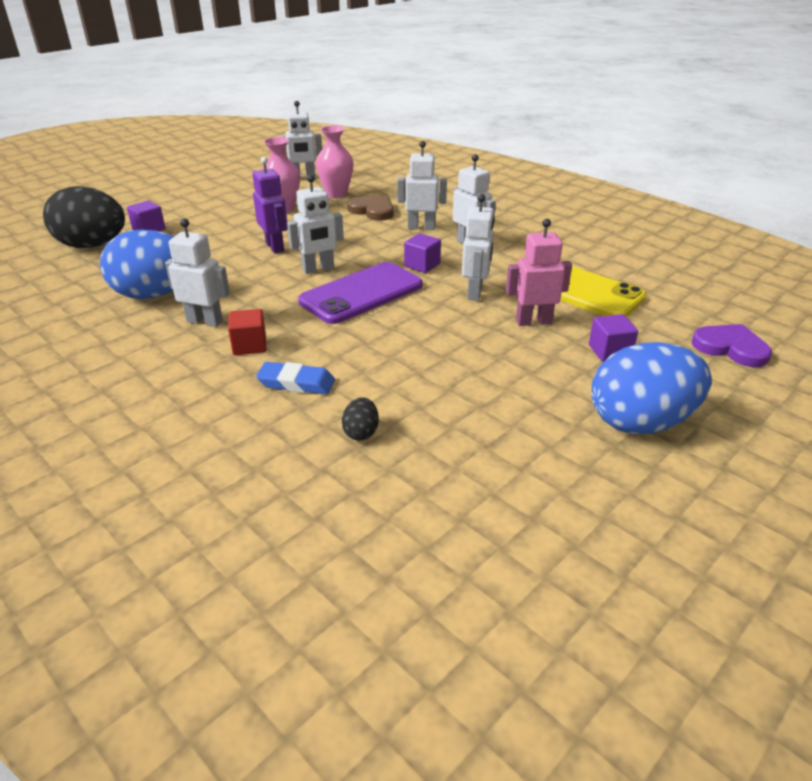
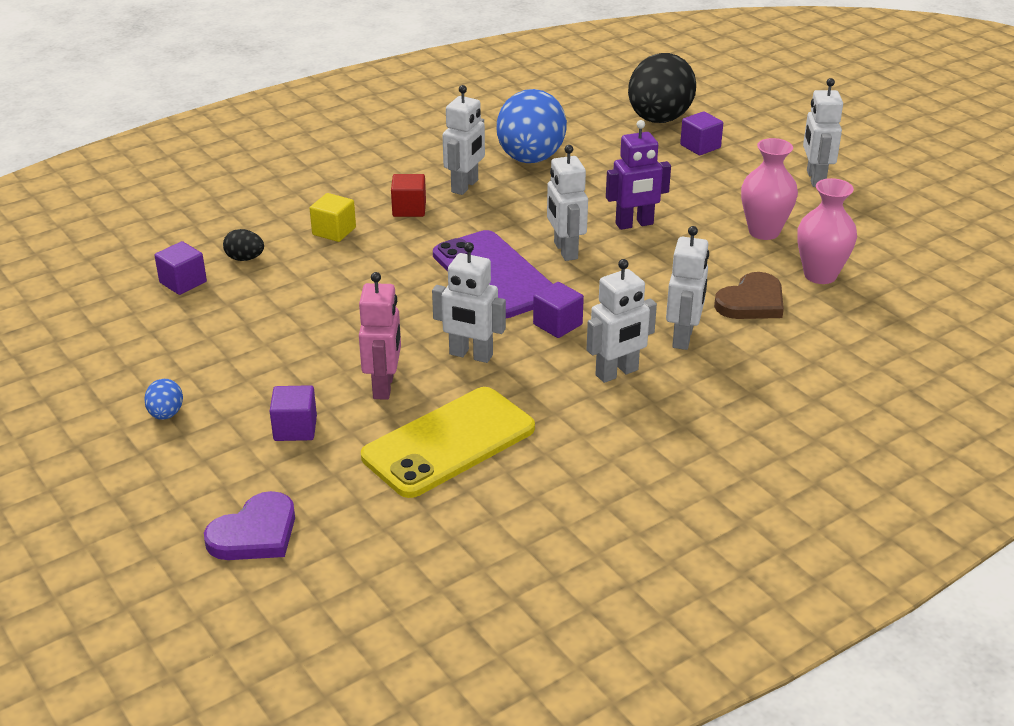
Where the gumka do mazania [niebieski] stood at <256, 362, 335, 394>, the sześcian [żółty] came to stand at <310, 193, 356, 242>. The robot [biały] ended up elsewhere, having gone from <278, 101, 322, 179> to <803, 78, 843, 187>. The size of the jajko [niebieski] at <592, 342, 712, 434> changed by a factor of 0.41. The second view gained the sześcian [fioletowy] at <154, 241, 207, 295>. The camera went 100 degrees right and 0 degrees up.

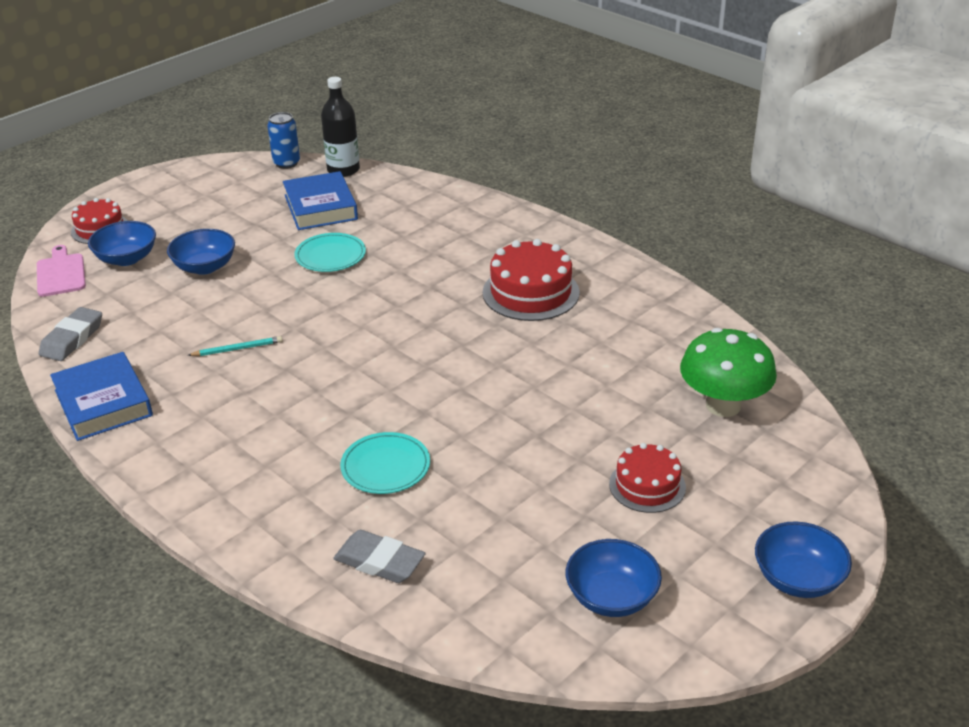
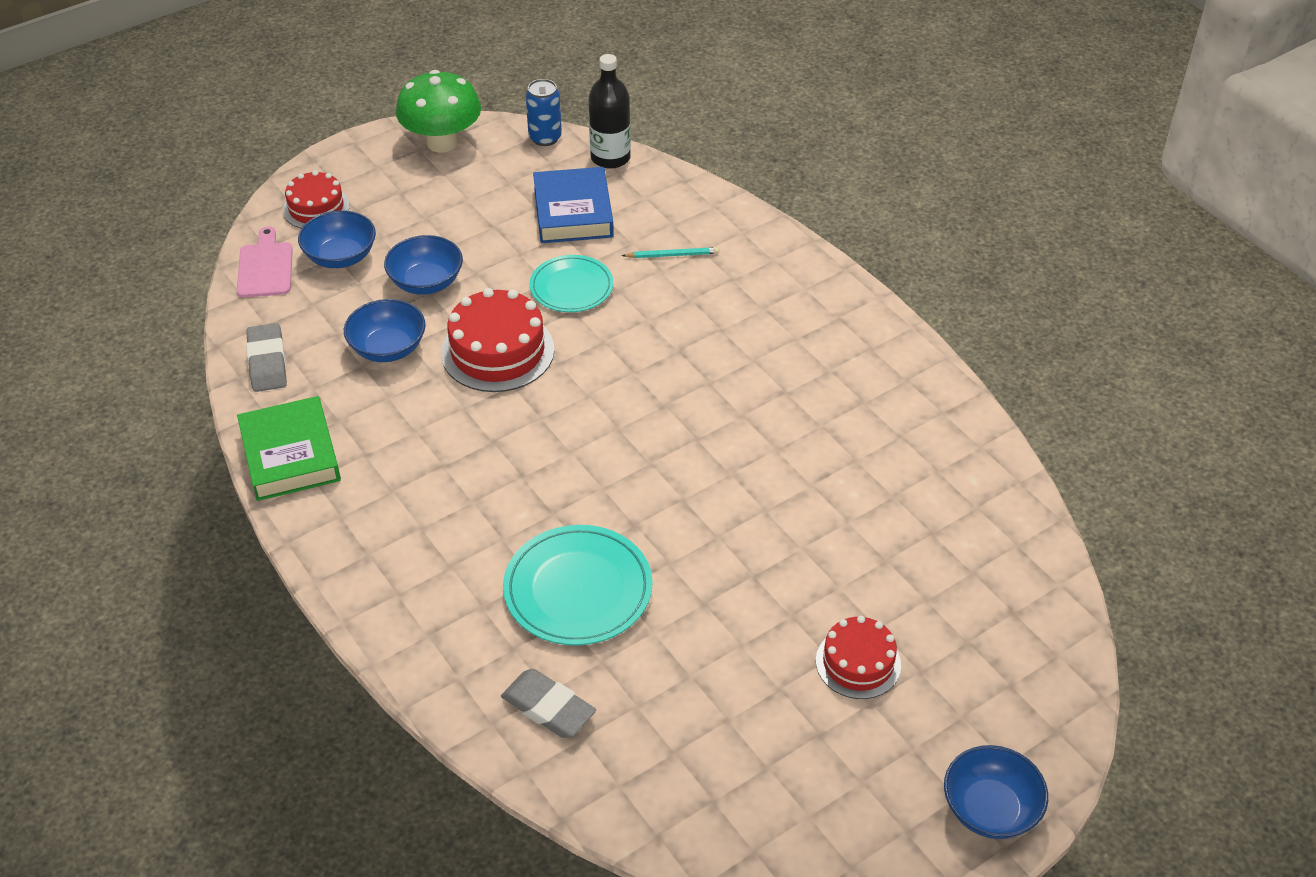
The gumka do mazania [szary] at <39, 307, 102, 361> ended up facing another way, 45 degrees counterclockwise from before. What was the książka [niebieski] at <50, 352, 153, 441> turned into the książka [zielony] at <237, 396, 341, 501>. The ołówek [turkusowy] ended up elsewhere, having gone from <188, 336, 283, 356> to <621, 247, 719, 258>. The size of the talerz [turkusowy] at <340, 432, 430, 494> changed by a factor of 1.50. The tort [czerwony] ended up elsewhere, having gone from <483, 239, 580, 321> to <441, 288, 554, 392>. The miska [niebieski] ended up elsewhere, having gone from <566, 539, 662, 617> to <344, 299, 426, 362>. The grzyb [zielony] ended up elsewhere, having gone from <680, 328, 777, 417> to <396, 70, 481, 153>. The camera went 10 degrees right and 10 degrees up.

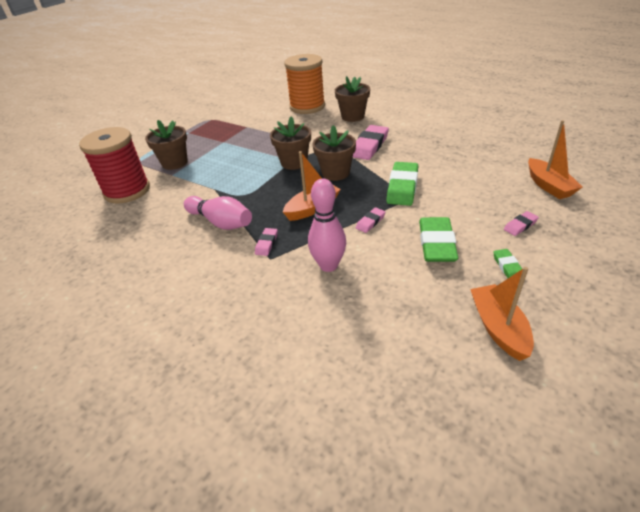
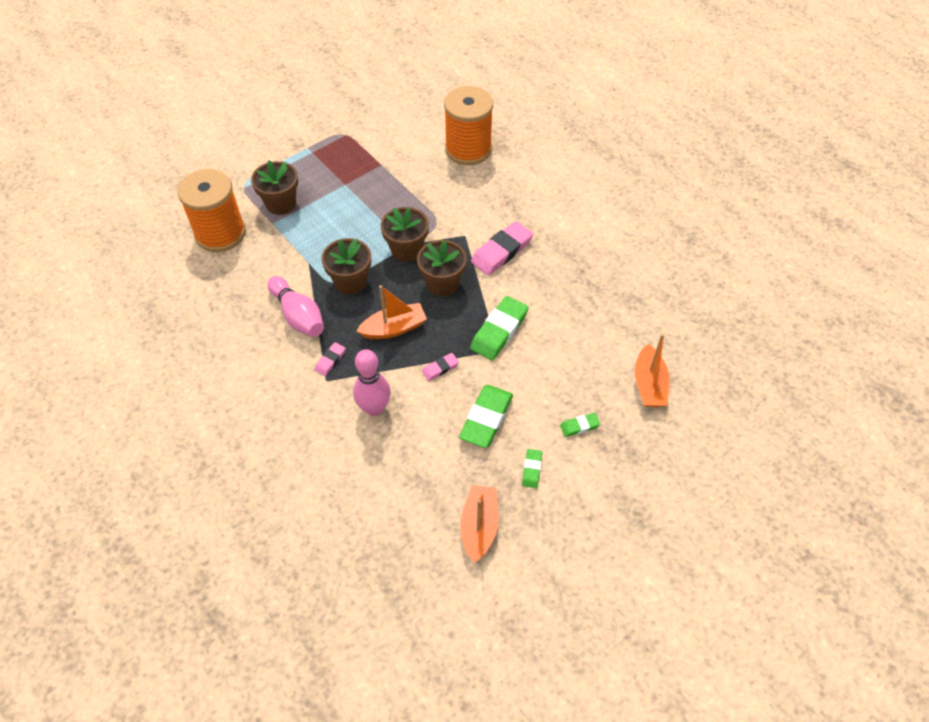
What was the szpulka [czerwony] at <79, 127, 150, 204> turned into the szpulka [pomarańczowy] at <177, 169, 246, 252>. The doniczka [brązowy] ended up elsewhere, having gone from <335, 76, 370, 122> to <322, 238, 371, 295>. What was the gumka do mazania [różowy] at <504, 211, 539, 236> turned into the gumka do mazania [zielony] at <560, 413, 600, 437>. The camera went 15 degrees right and 15 degrees up.

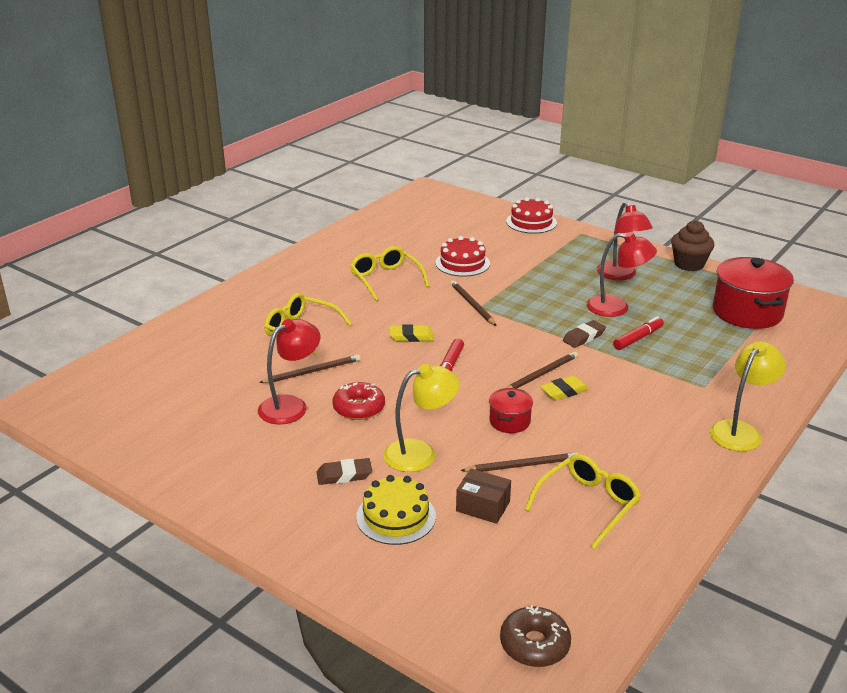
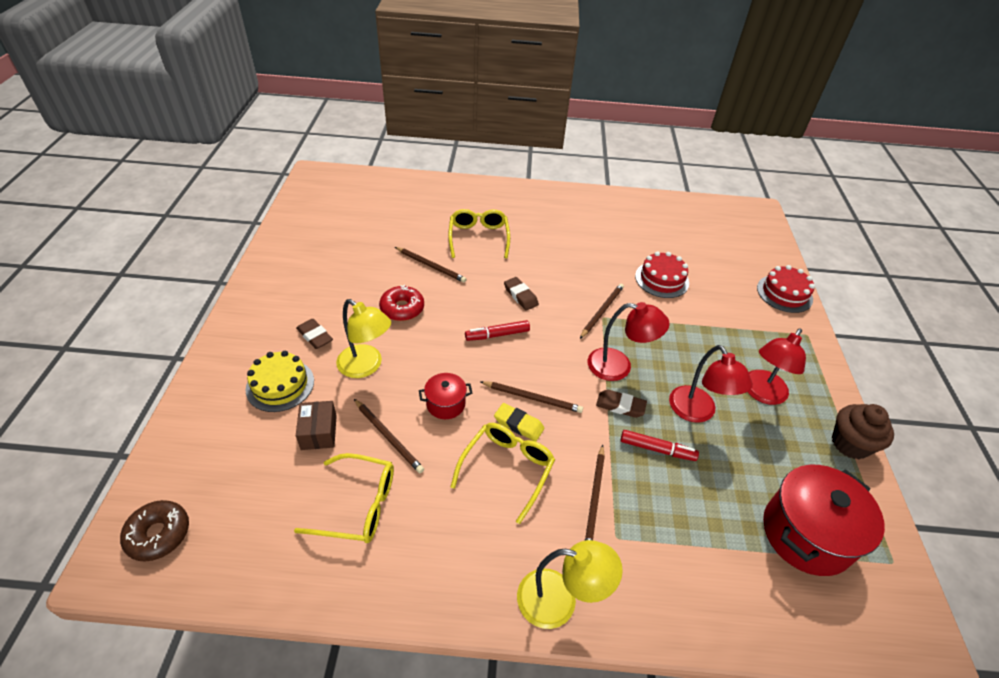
The lampka [czerwony] ended up elsewhere, having gone from <258, 319, 320, 425> to <588, 302, 670, 381>. The okulary [żółty] ended up elsewhere, having gone from <350, 246, 430, 301> to <451, 423, 555, 524>. What was the gumka do mazania [żółty] at <389, 324, 434, 342> turned into the gumka do mazania [brązowy] at <504, 277, 539, 311>. The second view gained the ołówek [brązowy] at <585, 445, 605, 541>. The camera went 55 degrees right and 15 degrees up.

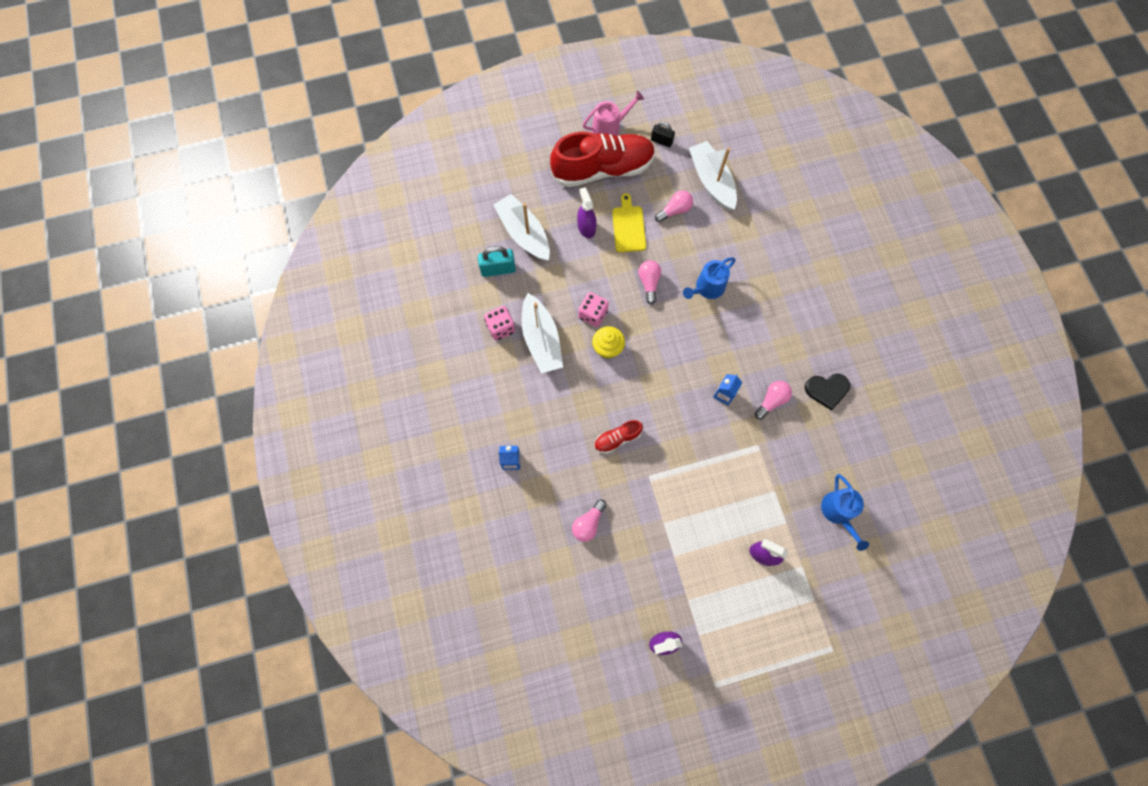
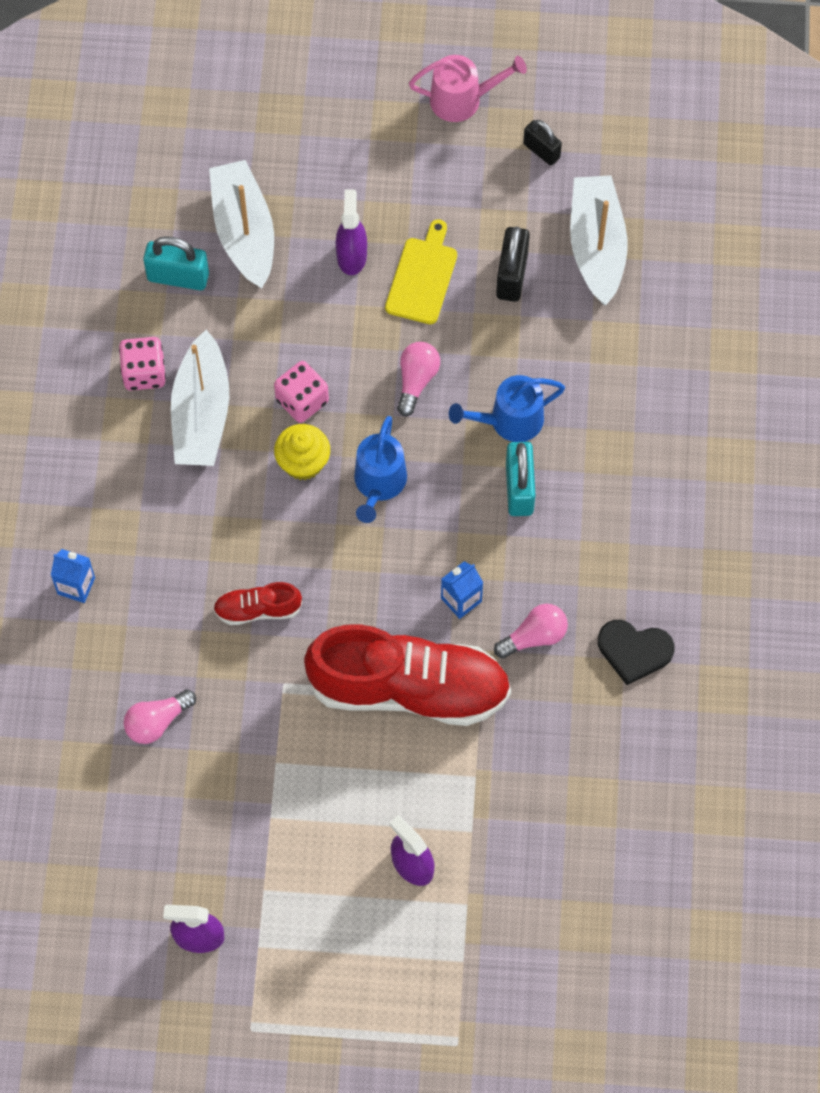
The but [czerwony] ended up elsewhere, having gone from <550, 132, 655, 187> to <304, 624, 511, 726>. Where the żarówka [różowy] stood at <655, 190, 693, 222>, the kłódka [czarny] came to stand at <496, 227, 530, 302>. The konewka [niebieski] ended up elsewhere, having gone from <821, 474, 869, 551> to <354, 416, 407, 523>. The second view gained the kłódka [turkusowy] at <506, 442, 536, 516>. The camera went 20 degrees right and 5 degrees down.

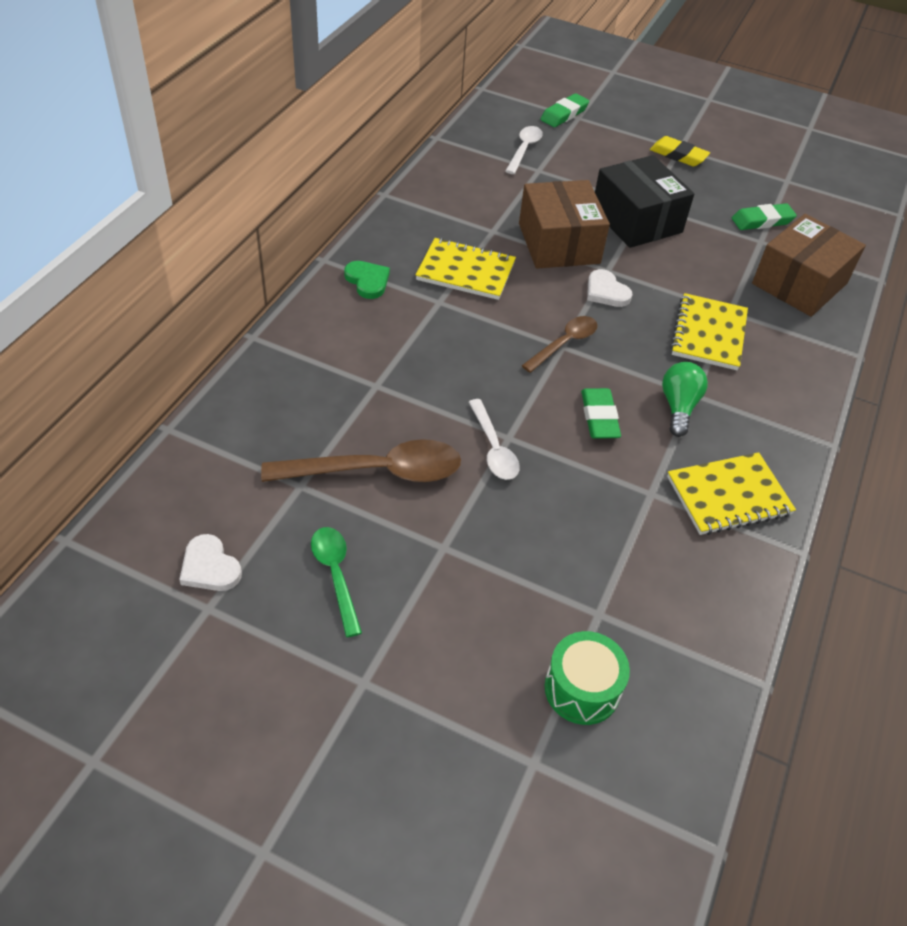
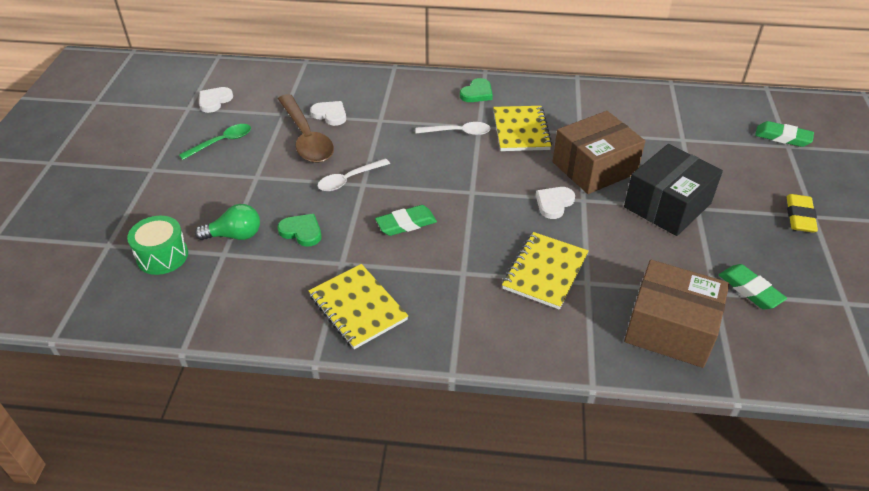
The łyżka [biały] ended up elsewhere, having gone from <505, 126, 543, 174> to <415, 122, 491, 135>. The second view lost the łyżka [brązowy] at <521, 316, 597, 373>. The żarówka [zielony] ended up elsewhere, having gone from <662, 362, 708, 437> to <195, 204, 260, 240>. The zeszyt [żółty] at <670, 293, 748, 370> ended up facing another way, 60 degrees counterclockwise from before. The second view gained the serce [zielony] at <277, 214, 321, 247>. The second view gained the serce [biały] at <310, 101, 346, 126>. The camera went 75 degrees right and 5 degrees down.

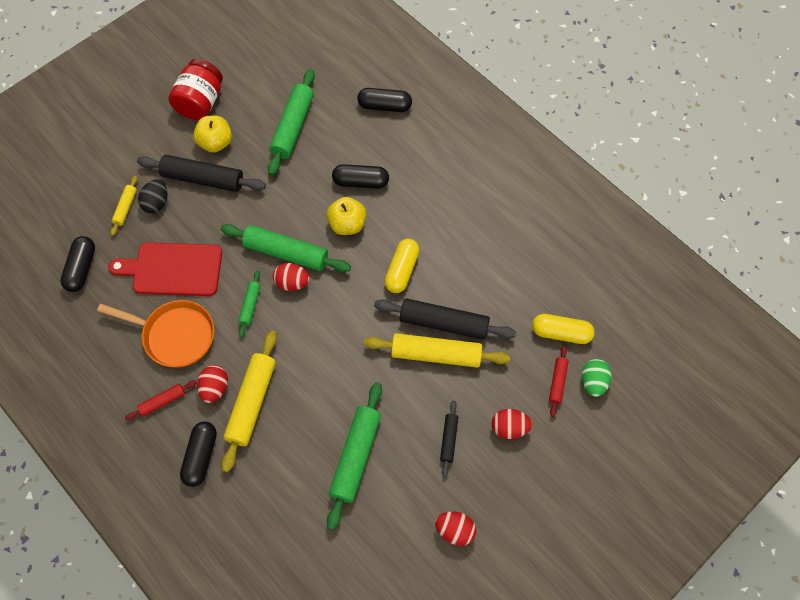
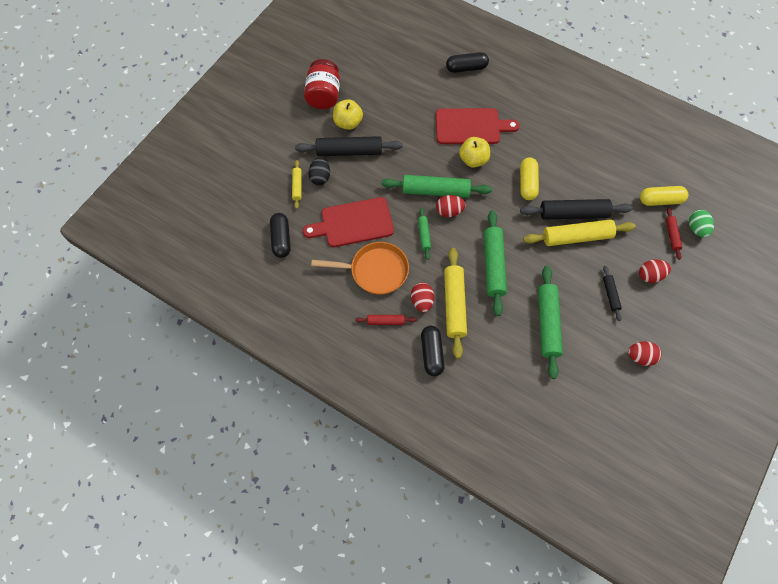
The wałek do ciasta [czerwony] at <125, 380, 197, 420> ended up facing another way, 45 degrees clockwise from before. The wałek do ciasta [zielony] ended up elsewhere, having gone from <268, 69, 315, 176> to <484, 210, 507, 316>. Where the kapsułka [czarny] stood at <332, 164, 389, 189>, the deska do krojenia [czerwony] came to stand at <436, 108, 520, 144>. The camera went 15 degrees left and 0 degrees up.

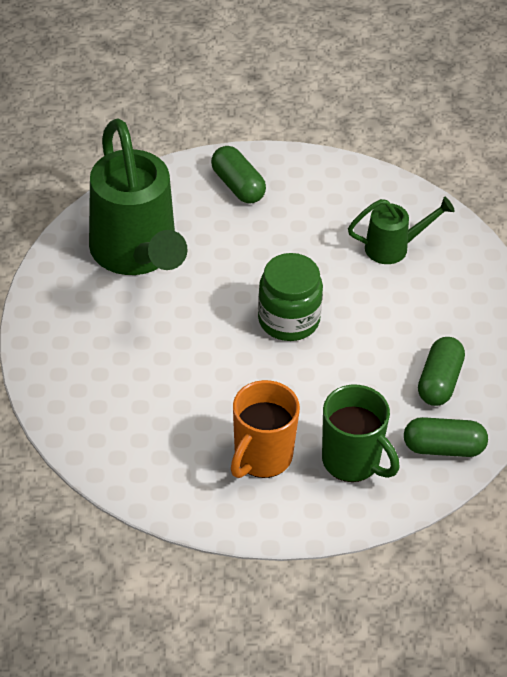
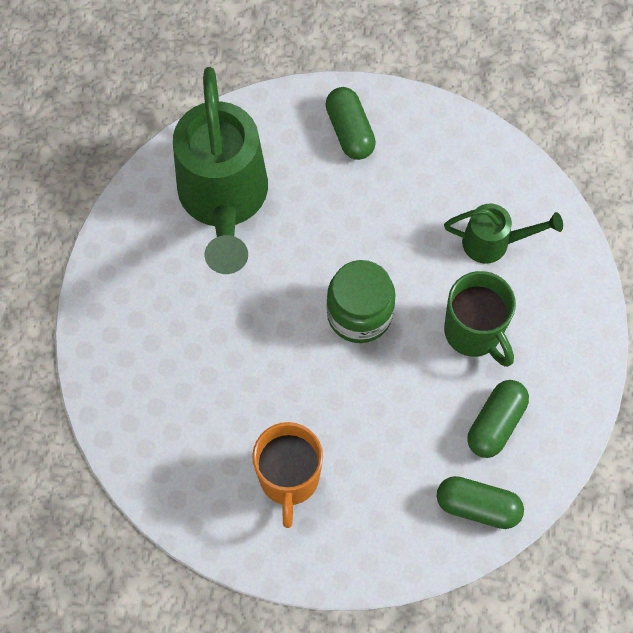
The kubek [pomarańczowy] at <231, 380, 300, 478> ended up facing another way, 45 degrees counterclockwise from before. The kubek [zielony] ended up elsewhere, having gone from <322, 385, 400, 482> to <444, 271, 516, 367>. The camera went 15 degrees right and 20 degrees up.

